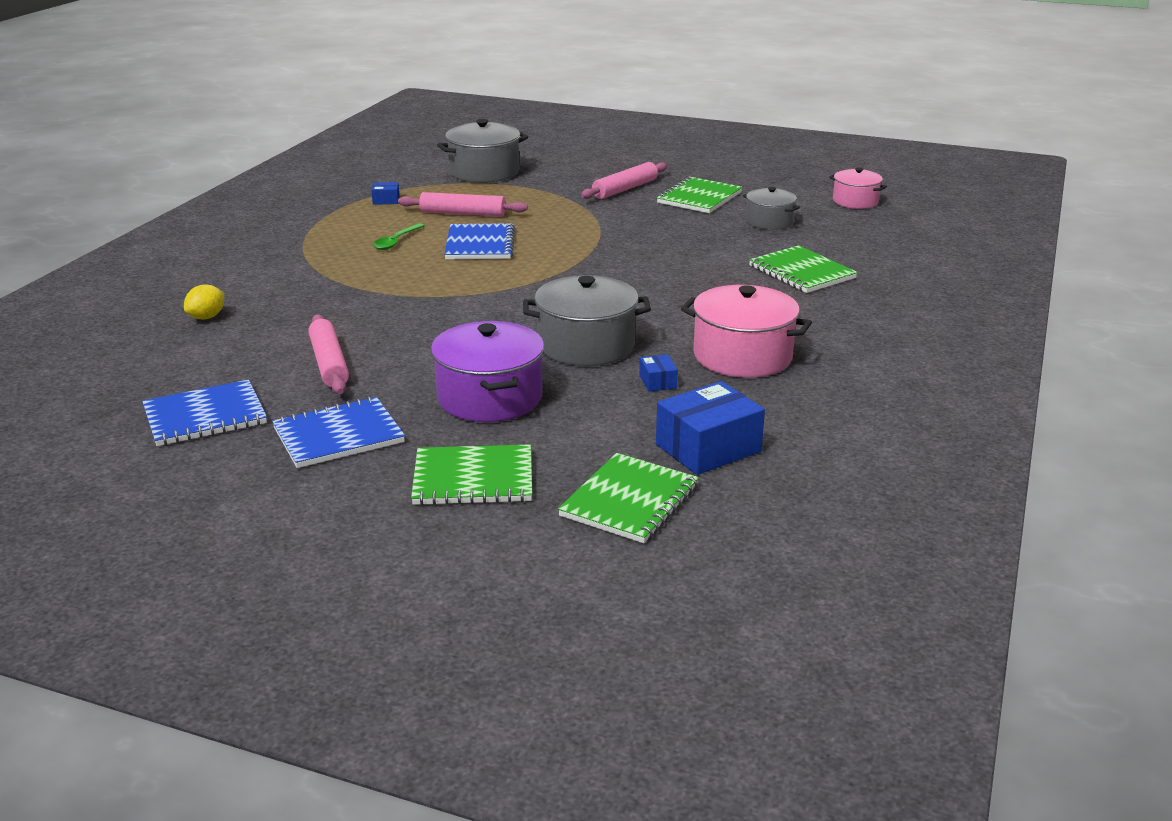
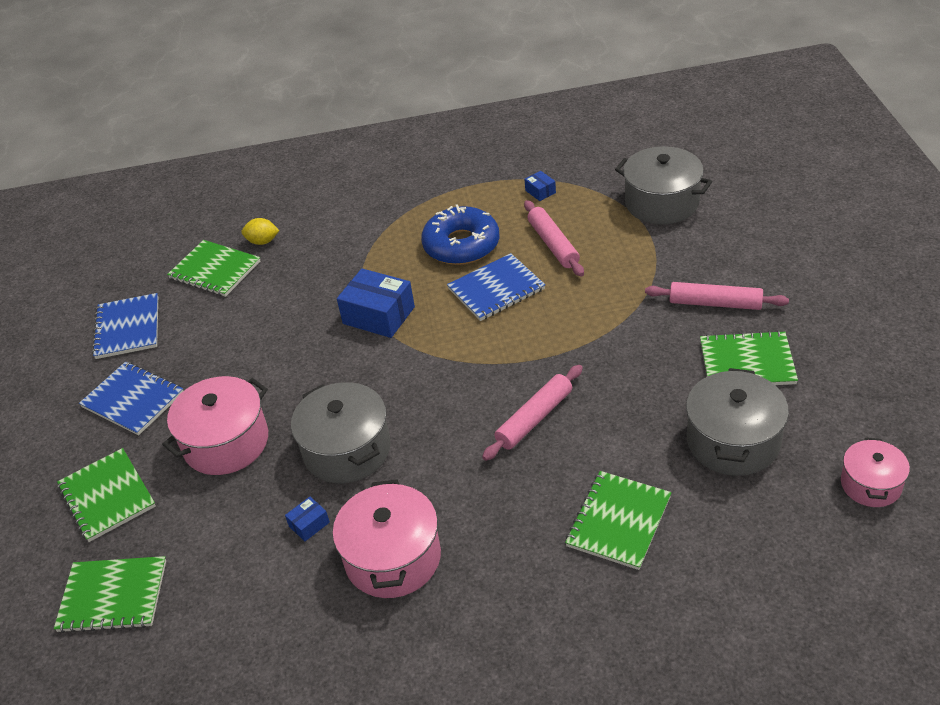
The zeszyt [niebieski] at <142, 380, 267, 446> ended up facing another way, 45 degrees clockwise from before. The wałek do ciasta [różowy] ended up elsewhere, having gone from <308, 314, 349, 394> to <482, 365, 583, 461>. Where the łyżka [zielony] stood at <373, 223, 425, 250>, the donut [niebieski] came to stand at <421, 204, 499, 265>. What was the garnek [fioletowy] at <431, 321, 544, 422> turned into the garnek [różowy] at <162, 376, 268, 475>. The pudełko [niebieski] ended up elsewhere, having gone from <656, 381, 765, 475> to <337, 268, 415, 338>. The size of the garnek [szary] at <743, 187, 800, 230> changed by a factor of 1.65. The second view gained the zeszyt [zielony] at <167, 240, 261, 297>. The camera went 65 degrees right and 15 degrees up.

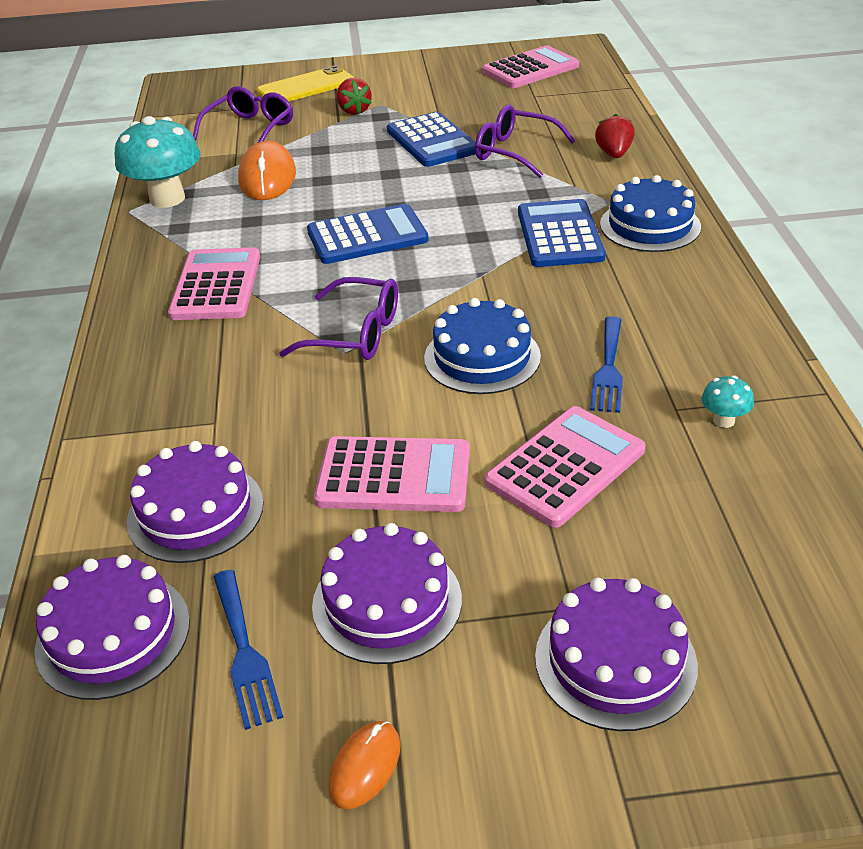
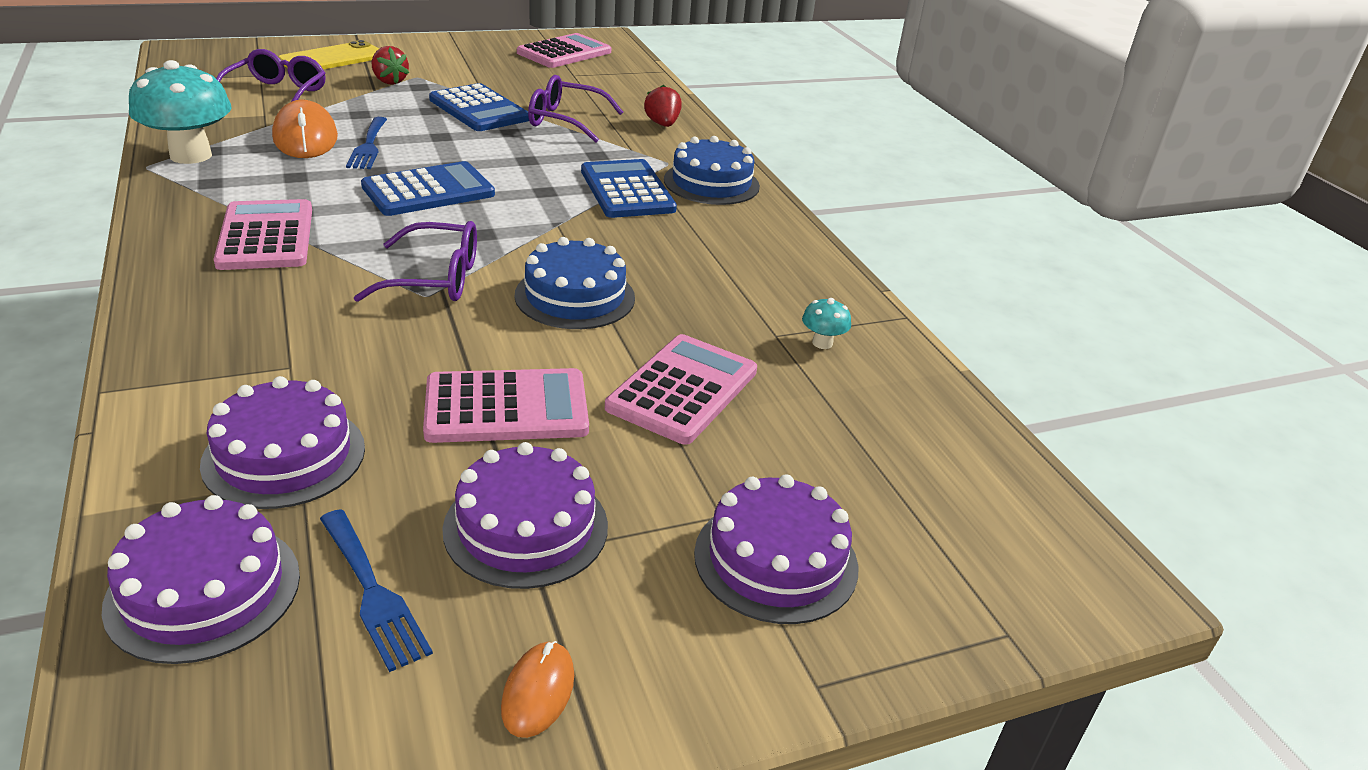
The widelec [niebieski] ended up elsewhere, having gone from <590, 316, 623, 413> to <346, 117, 387, 169>. The camera went 20 degrees left and 5 degrees down.

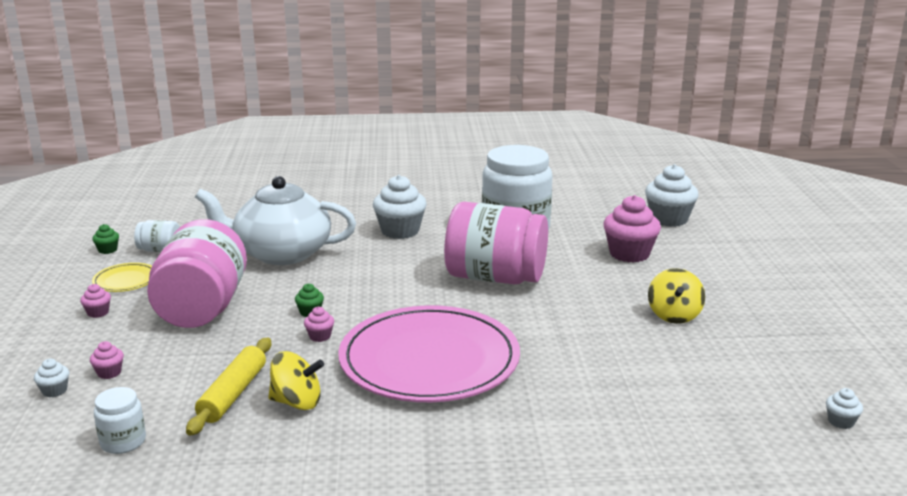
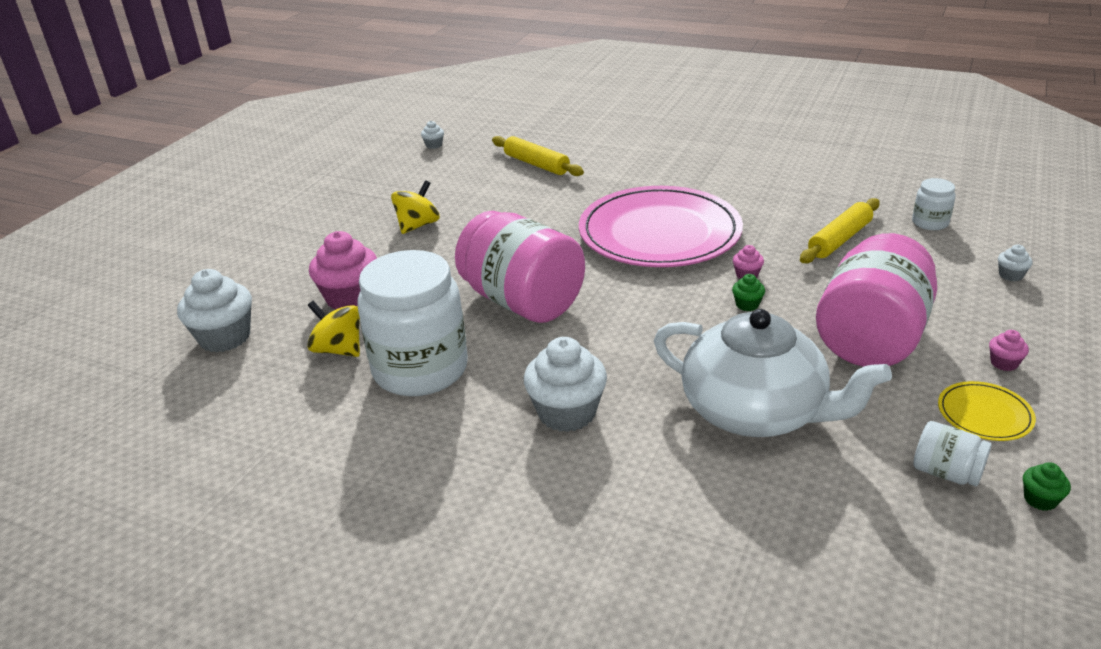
The second view lost the muffinka [różowy] at <90, 341, 124, 379>. The bączek [żółty] ended up elsewhere, having gone from <268, 351, 324, 410> to <307, 301, 360, 357>. The second view gained the wałek do ciasta [żółty] at <492, 136, 584, 176>. The camera went 150 degrees left and 10 degrees up.

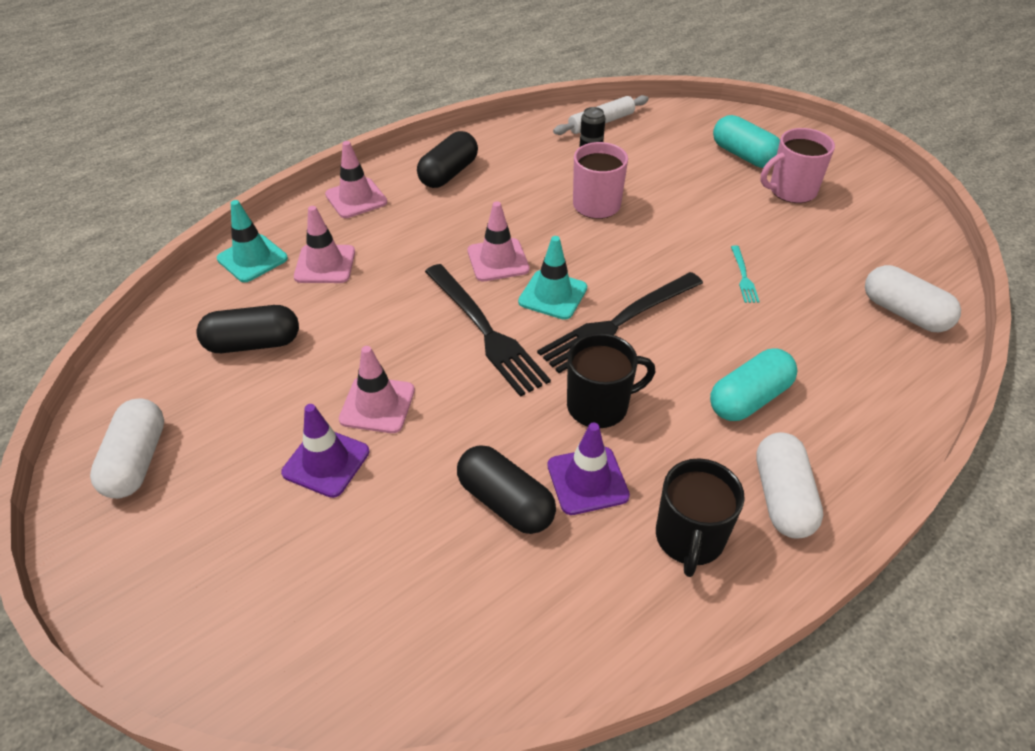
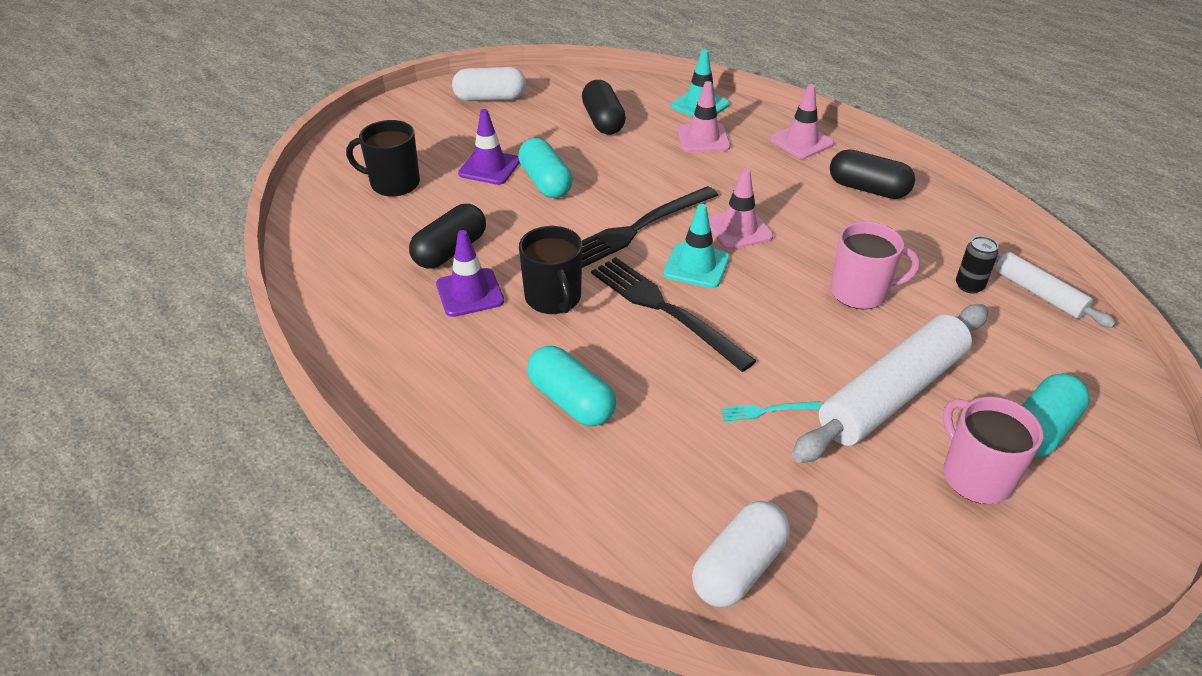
Where the pachołek [różowy] stood at <339, 346, 415, 433>, the kapsułka [turkusowy] came to stand at <518, 138, 573, 198>. The kubek [czarny] ended up elsewhere, having gone from <656, 458, 745, 577> to <346, 120, 420, 196>. The second view lost the kapsułka [biały] at <756, 432, 823, 539>. The second view gained the wałek do ciasta [biały] at <792, 304, 988, 463>. The camera went 85 degrees right and 5 degrees down.

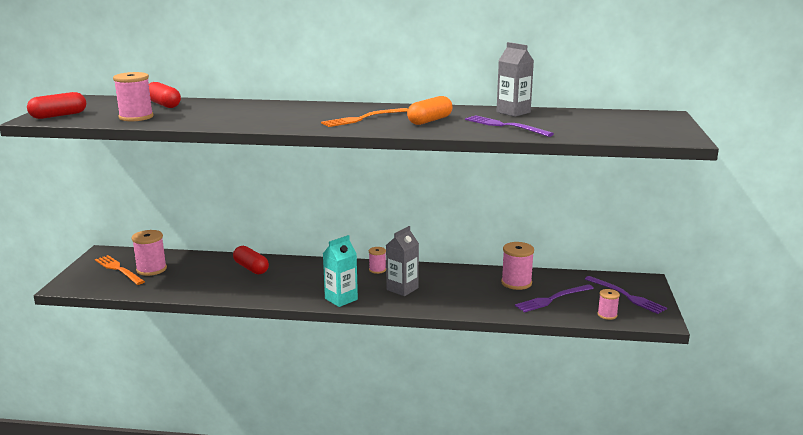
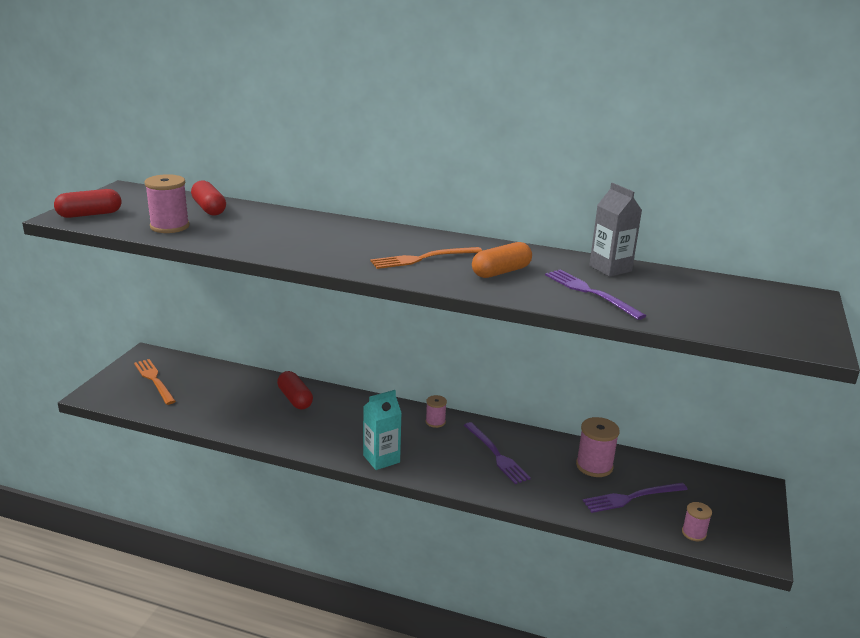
The second view lost the szpulka [różowy] at <132, 230, 167, 276>. The second view lost the karton mleka [szary] at <386, 226, 419, 296>. The widelec [fioletowy] ended up elsewhere, having gone from <585, 276, 667, 314> to <464, 422, 531, 484>. The camera went 10 degrees right and 5 degrees up.

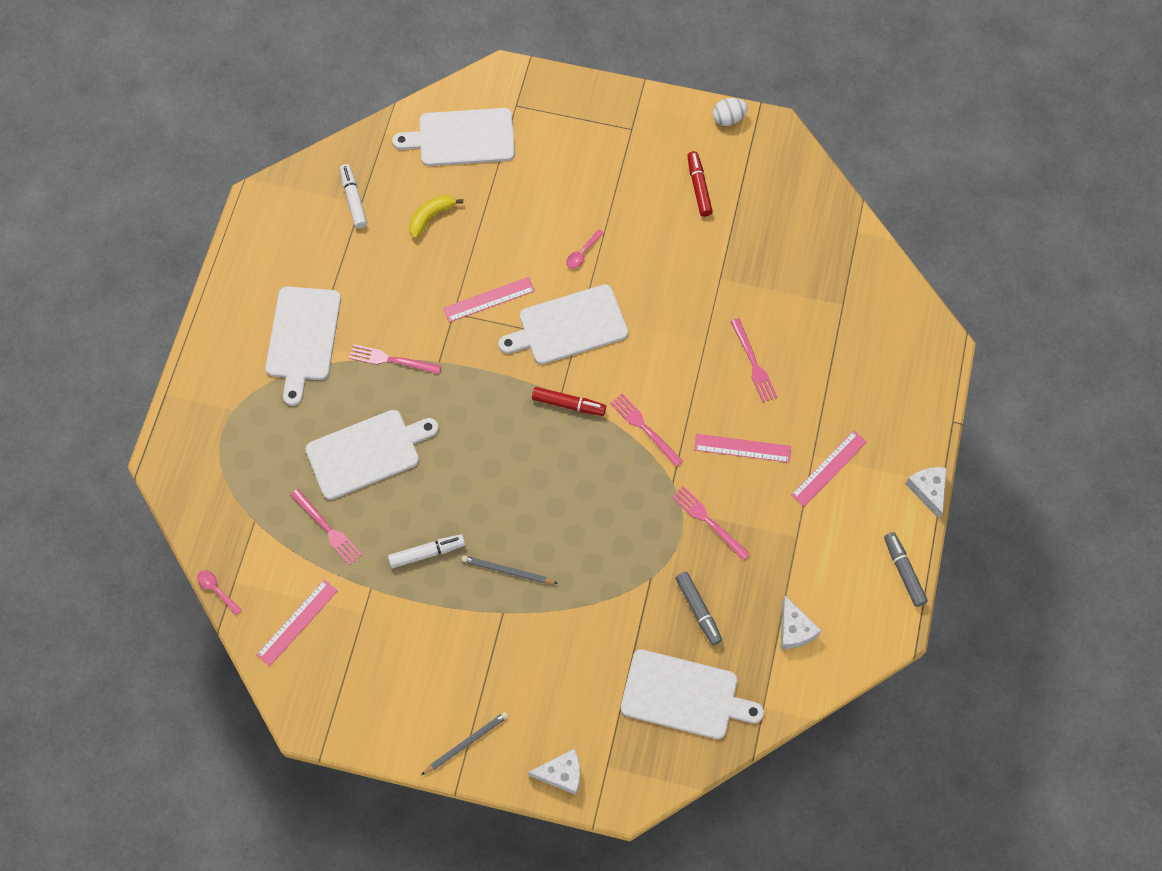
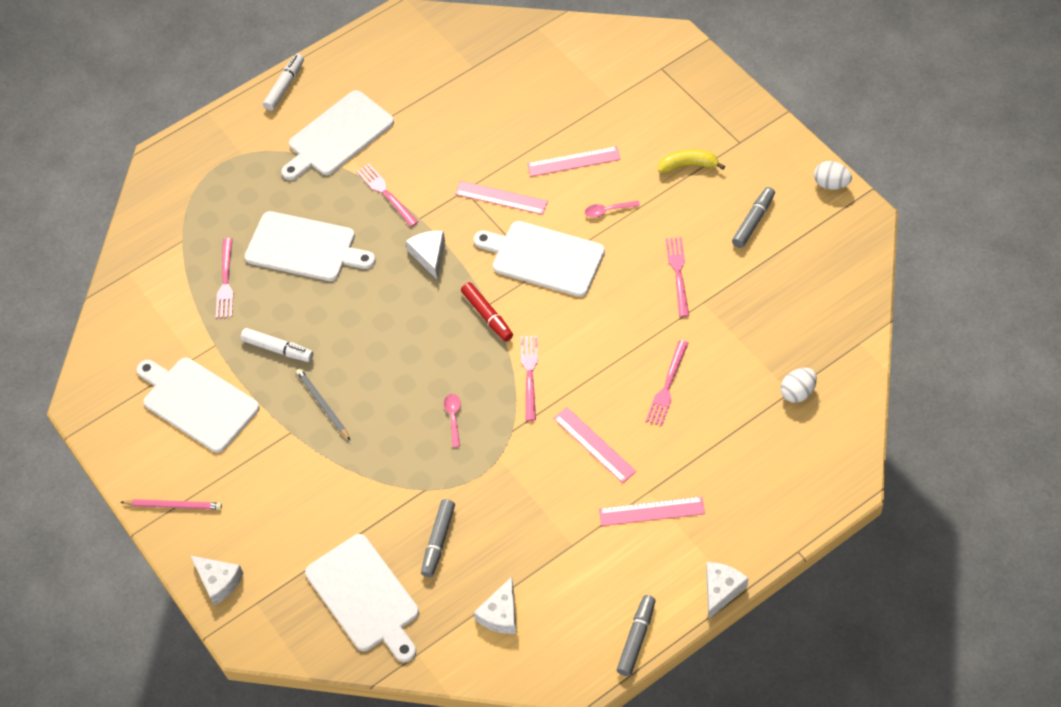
The łyżka [różowy] ended up elsewhere, having gone from <197, 570, 242, 615> to <444, 394, 461, 447>. The linijka [różowy] ended up elsewhere, having gone from <256, 580, 338, 666> to <527, 146, 621, 177>. The flamaster [biały] ended up elsewhere, having gone from <340, 164, 367, 229> to <263, 54, 304, 111>. The deska do krojenia [biały] ended up elsewhere, having gone from <392, 108, 515, 166> to <137, 358, 260, 453>. The banan [żółty] ended up elsewhere, having gone from <409, 195, 463, 239> to <658, 149, 725, 173>. What was the ołówek [szary] at <421, 712, 508, 775> turned into the ołówek [różowy] at <121, 499, 222, 510>. The widelec [różowy] ended up elsewhere, having gone from <671, 486, 750, 560> to <666, 237, 689, 317>. What was the flamaster [czerwony] at <687, 151, 713, 217> turned into the flamaster [szary] at <732, 187, 775, 248>. The second view gained the ser [biały] at <406, 231, 445, 279>. The second view gained the jajko [biały] at <781, 368, 817, 403>. The camera went 45 degrees right and 10 degrees down.

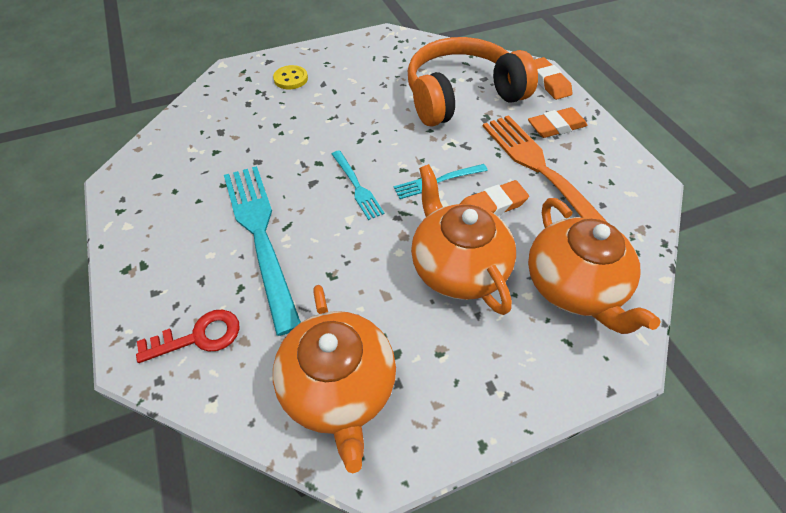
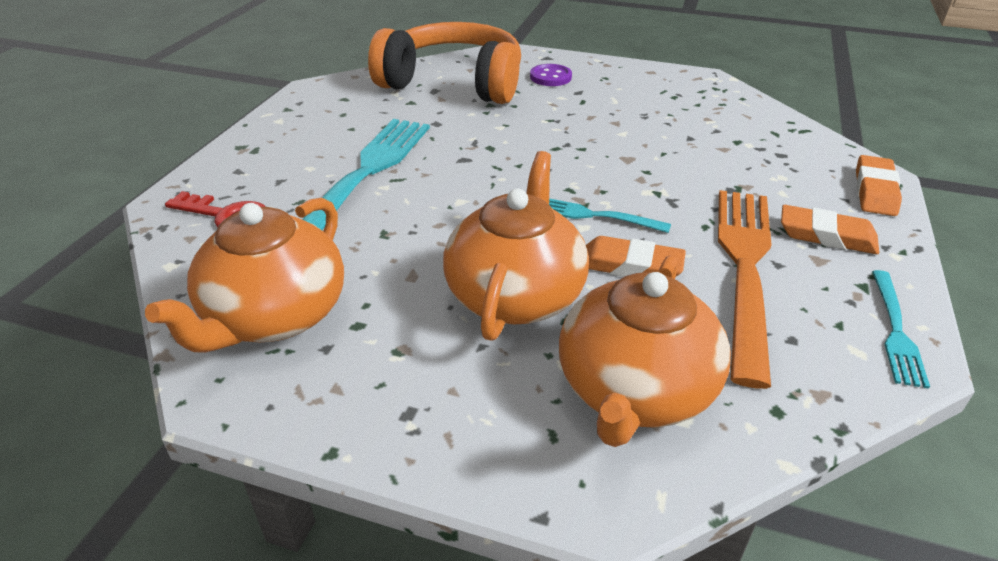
What was the guzik [żółty] at <273, 65, 308, 89> turned into the guzik [fioletowy] at <530, 64, 572, 86>. The widelec [turkusowy] ended up elsewhere, having gone from <332, 150, 384, 220> to <872, 270, 930, 389>. The słuchawki [pomarańczowy] ended up elsewhere, having gone from <408, 37, 538, 126> to <368, 22, 521, 104>. The camera went 40 degrees right and 15 degrees down.

